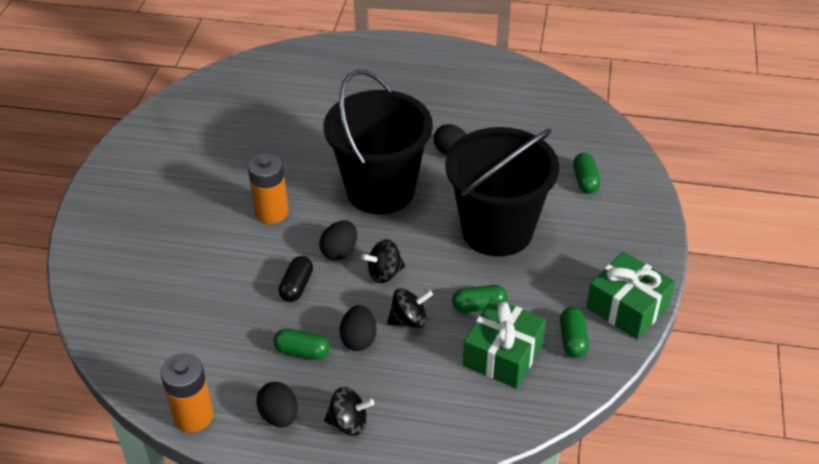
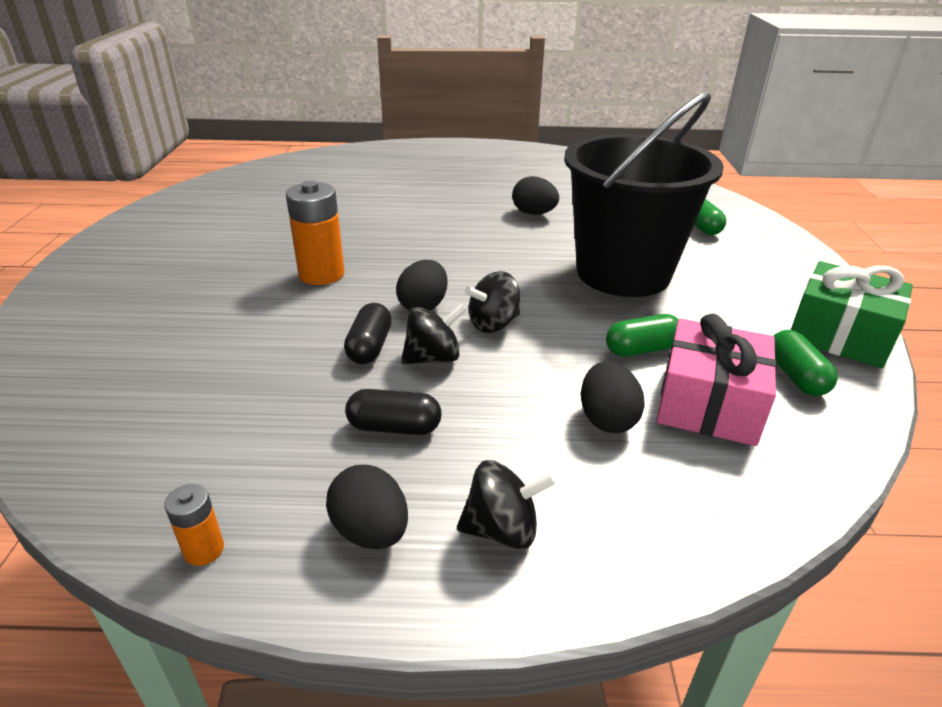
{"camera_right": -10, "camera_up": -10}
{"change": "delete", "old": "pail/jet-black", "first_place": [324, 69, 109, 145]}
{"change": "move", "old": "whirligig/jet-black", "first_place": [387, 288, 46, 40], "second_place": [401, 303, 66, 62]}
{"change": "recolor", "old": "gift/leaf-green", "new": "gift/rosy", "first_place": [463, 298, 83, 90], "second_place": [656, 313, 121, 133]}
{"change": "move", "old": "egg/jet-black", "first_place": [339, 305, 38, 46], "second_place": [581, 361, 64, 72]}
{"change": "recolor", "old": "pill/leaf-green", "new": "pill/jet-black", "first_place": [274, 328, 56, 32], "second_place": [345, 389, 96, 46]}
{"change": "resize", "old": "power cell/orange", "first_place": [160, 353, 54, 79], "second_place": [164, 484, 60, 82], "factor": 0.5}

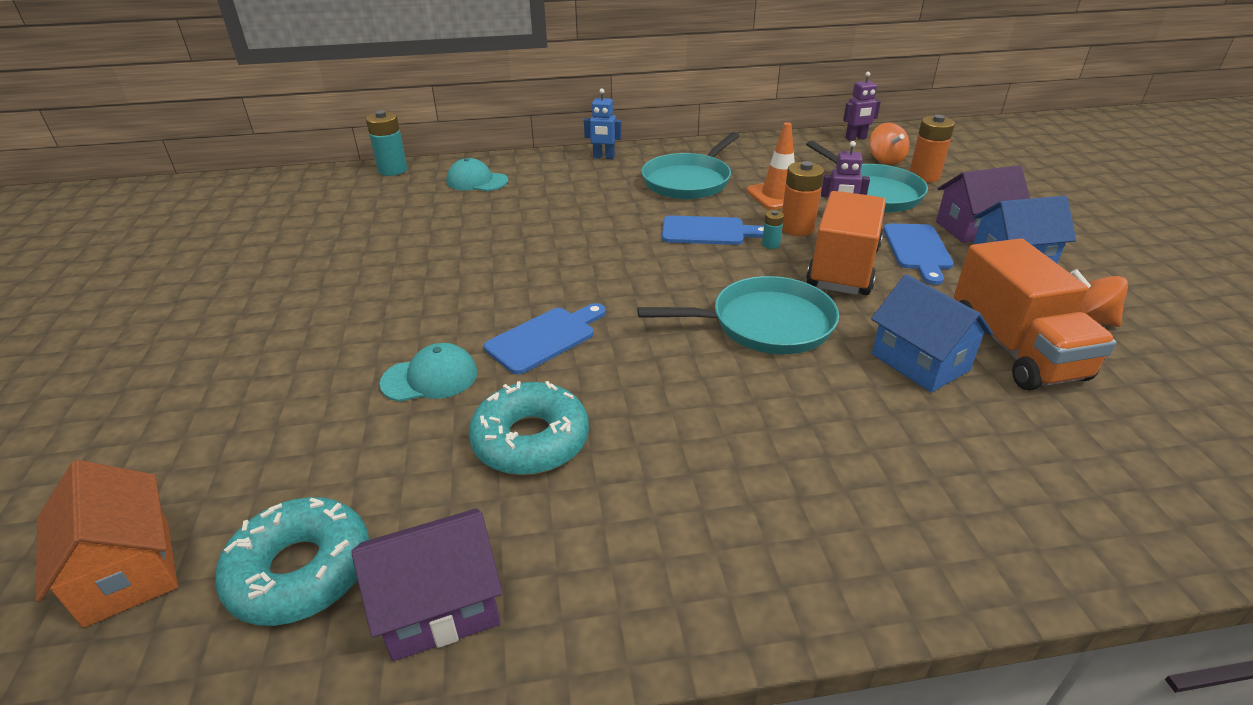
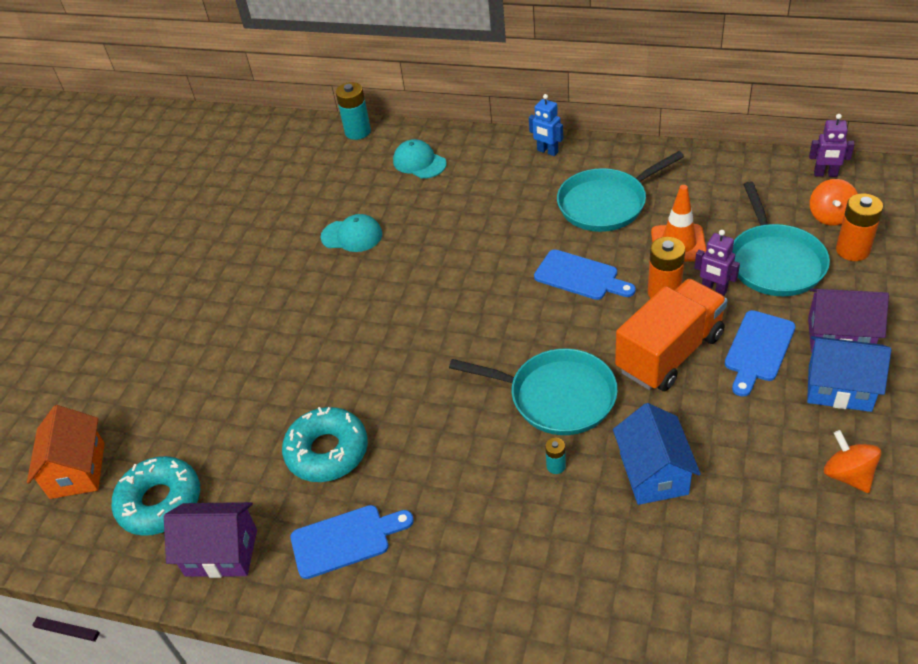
{"camera_right": 30, "camera_up": 10}
{"change": "move", "old": "power cell/turquoise", "first_place": [762, 210, 22, 39], "second_place": [545, 438, 21, 36]}
{"change": "delete", "old": "lorry/orange", "first_place": [954, 238, 163, 152]}
{"change": "move", "old": "bread board/cobalt", "first_place": [484, 303, 122, 72], "second_place": [291, 505, 123, 74]}
{"change": "move", "old": "baseball cap/turquoise", "first_place": [379, 343, 98, 59], "second_place": [320, 214, 62, 38]}

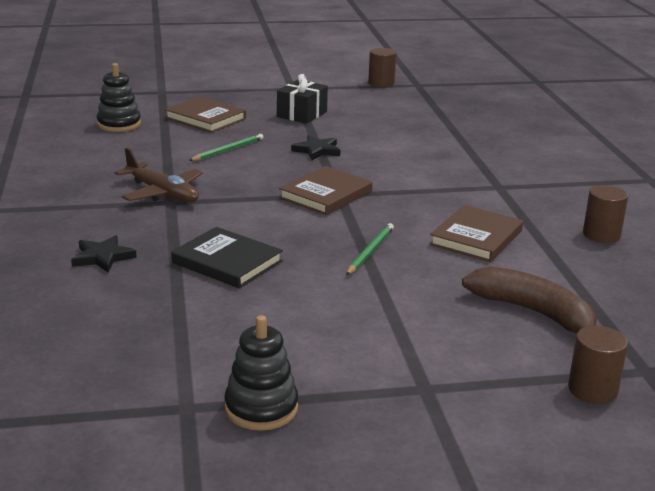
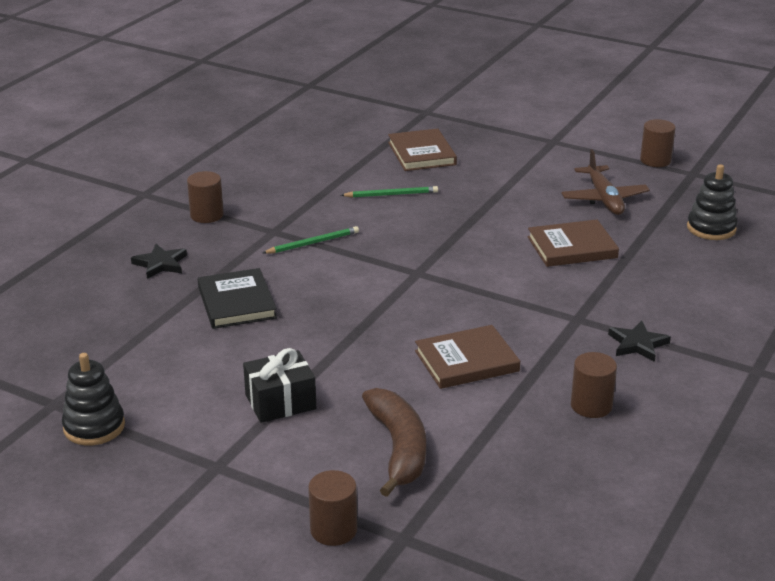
{"camera_right": 40, "camera_up": 5}
{"change": "move", "old": "stacking rings/jet-black", "first_place": [97, 63, 44, 69], "second_place": [687, 164, 51, 76]}
{"change": "move", "old": "gift/jet-black", "first_place": [277, 74, 51, 50], "second_place": [243, 348, 73, 75]}
{"change": "move", "old": "star shape/jet-black", "first_place": [291, 135, 49, 25], "second_place": [608, 321, 63, 41]}
{"change": "move", "old": "toy plane/brown", "first_place": [114, 148, 89, 54], "second_place": [561, 149, 89, 66]}
{"change": "move", "old": "hardback/brown", "first_place": [279, 166, 94, 49], "second_place": [528, 220, 91, 47]}
{"change": "move", "old": "wooden pencil/leaf-green", "first_place": [346, 223, 48, 52], "second_place": [262, 226, 97, 28]}
{"change": "insert", "new": "solid cylinder/brown", "second_place": [187, 171, 37, 52]}

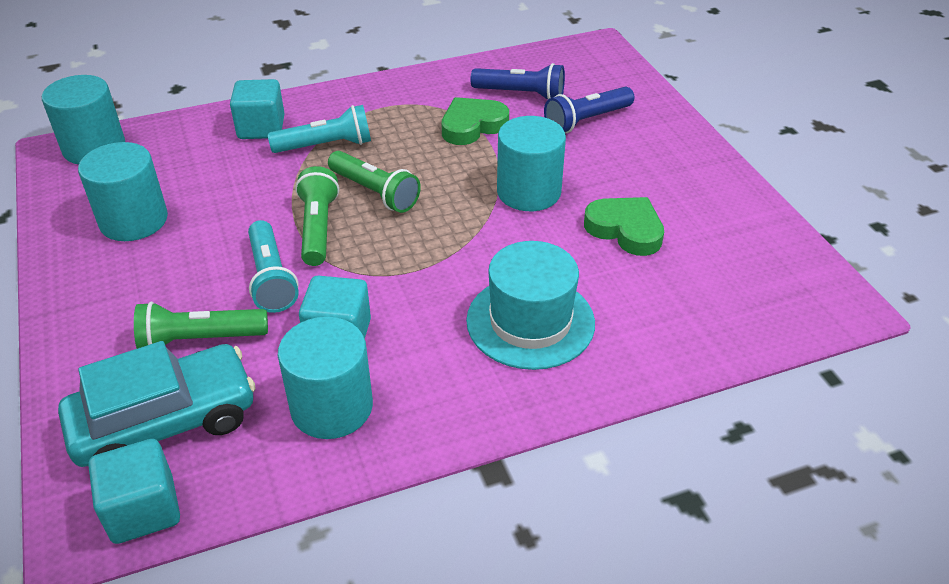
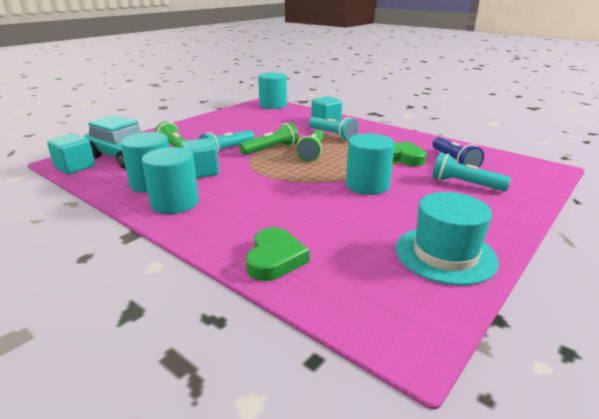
{"camera_right": 60, "camera_up": -15}
{"change": "recolor", "old": "flashlight/cobalt", "new": "flashlight/turquoise", "first_place": [544, 87, 90, 46], "second_place": [432, 153, 79, 38]}
{"change": "move", "old": "solid cylinder/turquoise", "first_place": [78, 142, 90, 99], "second_place": [142, 147, 57, 67]}
{"change": "move", "old": "love heart/leaf-green", "first_place": [584, 197, 80, 59], "second_place": [246, 227, 64, 54]}
{"change": "move", "old": "hat/turquoise", "first_place": [466, 241, 129, 129], "second_place": [396, 192, 103, 94]}

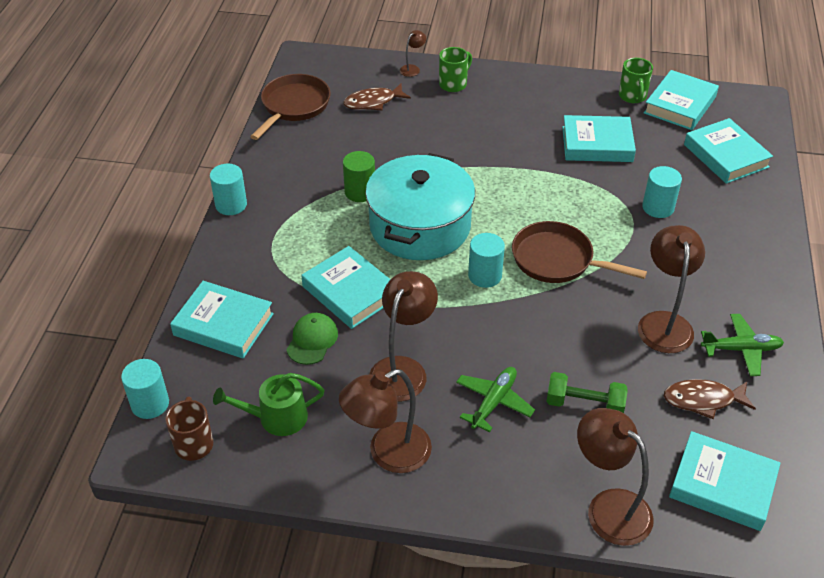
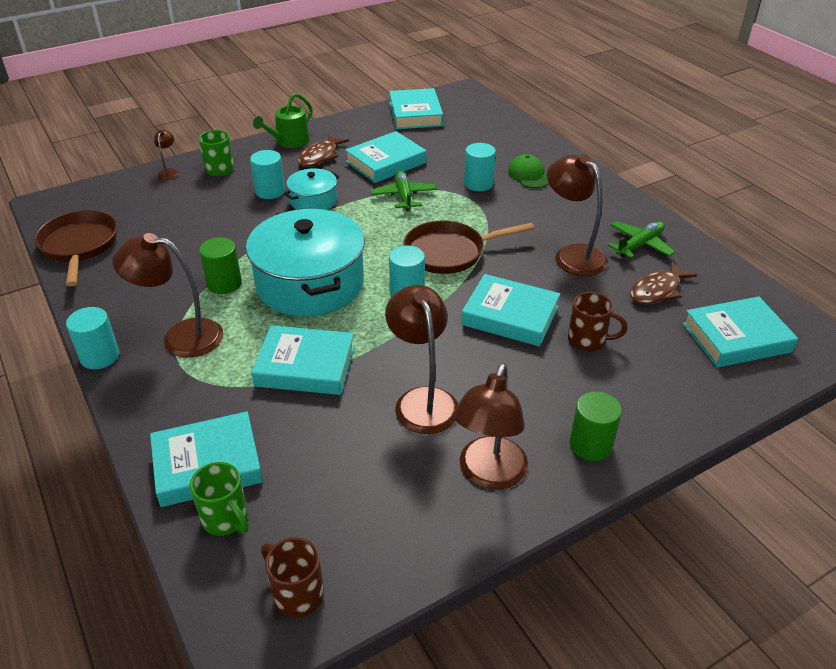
{"camera_right": -40, "camera_up": -5}
{"change": "move", "old": "tea mug/leaf-green", "first_place": [619, 58, 34, 45], "second_place": [190, 462, 59, 74]}
{"change": "move", "old": "fish figure/brown", "first_place": [343, 83, 68, 27], "second_place": [298, 134, 51, 33]}
{"change": "move", "old": "hardback/turquoise", "first_place": [684, 118, 89, 66], "second_place": [461, 274, 99, 73]}
{"change": "move", "old": "baseball cap/leaf-green", "first_place": [286, 313, 52, 52], "second_place": [508, 154, 41, 34]}
{"change": "move", "old": "solid cylinder/turquoise", "first_place": [121, 359, 48, 60], "second_place": [250, 150, 35, 49]}
{"change": "move", "old": "toy plane/leaf-green", "first_place": [456, 367, 79, 65], "second_place": [370, 170, 67, 41]}
{"change": "replace", "old": "dumbbell/leaf-green", "new": "tea mug/brown", "first_place": [546, 372, 81, 41], "second_place": [568, 292, 59, 59]}
{"change": "move", "old": "sprinkling can/leaf-green", "first_place": [213, 373, 112, 63], "second_place": [253, 93, 60, 55]}
{"change": "move", "old": "desk lamp/brown", "first_place": [577, 408, 77, 138], "second_place": [112, 233, 111, 125]}
{"change": "insert", "new": "pot/turquoise", "second_place": [284, 168, 56, 42]}
{"change": "insert", "new": "solid cylinder/leaf-green", "second_place": [570, 392, 52, 69]}

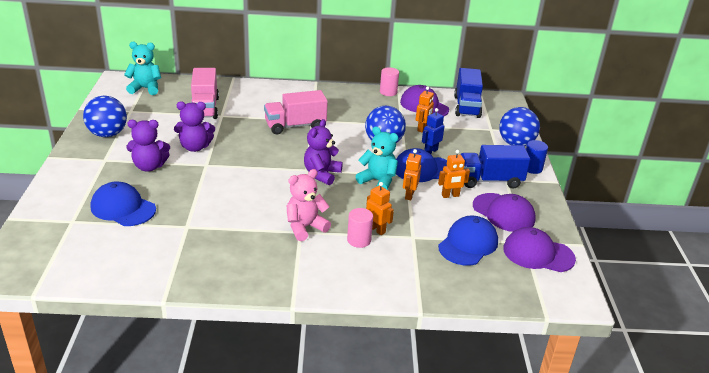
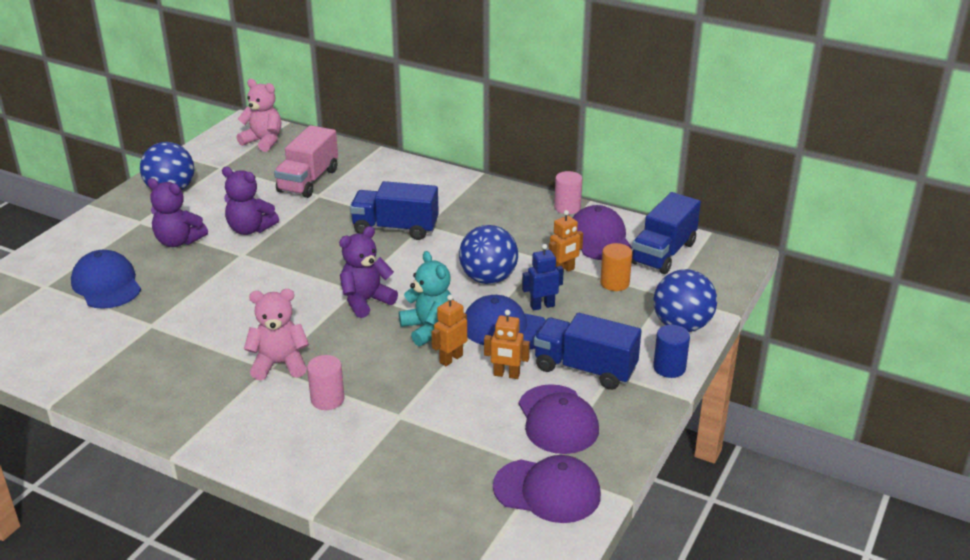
{"camera_right": 30, "camera_up": 0}
{"change": "recolor", "old": "teddy bear/turquoise", "new": "teddy bear/rosy", "first_place": [124, 42, 37, 53], "second_place": [236, 79, 45, 73]}
{"change": "recolor", "old": "lorry/rosy", "new": "lorry/cobalt", "first_place": [264, 90, 64, 44], "second_place": [350, 181, 89, 59]}
{"change": "delete", "old": "robot figure/orange", "first_place": [366, 182, 28, 53]}
{"change": "delete", "old": "baseball cap/cobalt", "first_place": [438, 216, 60, 49]}
{"change": "rotate", "old": "baseball cap/purple", "first_place": [503, 227, 73, 45], "second_place": [493, 455, 108, 68], "degrees": 150}
{"change": "insert", "new": "solid cylinder/orange", "second_place": [600, 243, 32, 48]}

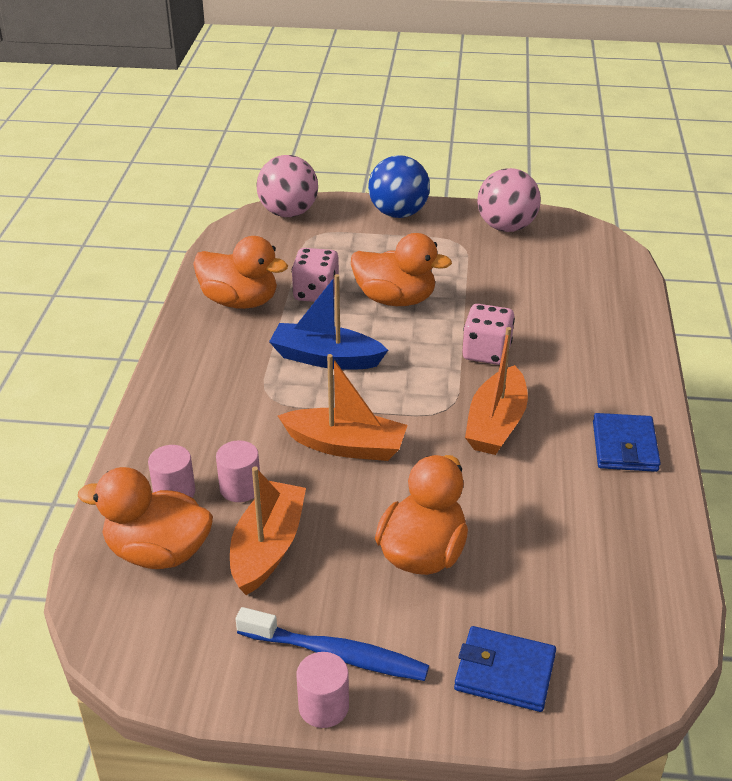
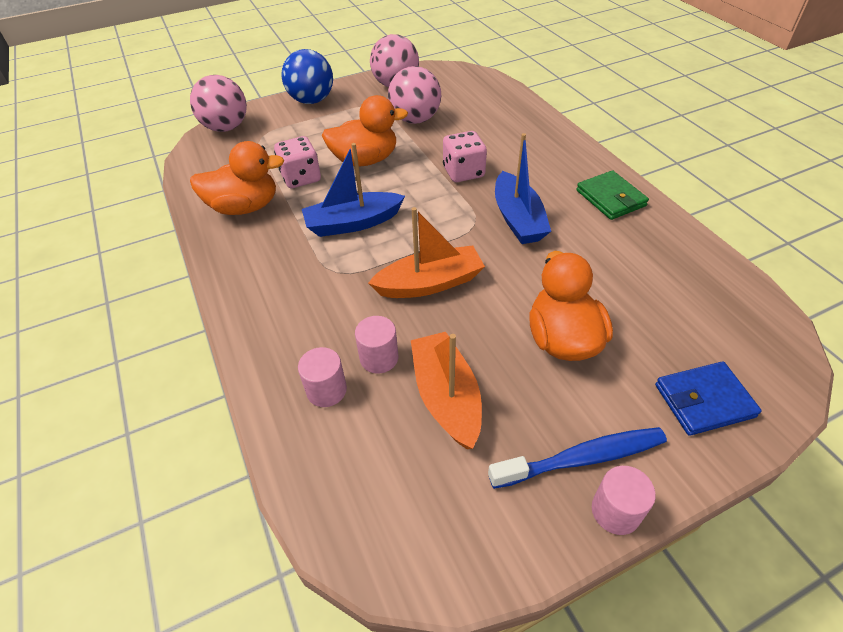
{"camera_right": -30, "camera_up": 10}
{"change": "recolor", "old": "boat/orange", "new": "boat/cobalt", "first_place": [465, 327, 63, 128], "second_place": [495, 133, 56, 111]}
{"change": "recolor", "old": "wallet/cobalt", "new": "wallet/leaf-green", "first_place": [593, 413, 68, 59], "second_place": [576, 170, 73, 50]}
{"change": "delete", "old": "toy duck/orange", "first_place": [78, 467, 135, 102]}
{"change": "insert", "new": "sphere/rosy", "second_place": [388, 66, 53, 58]}

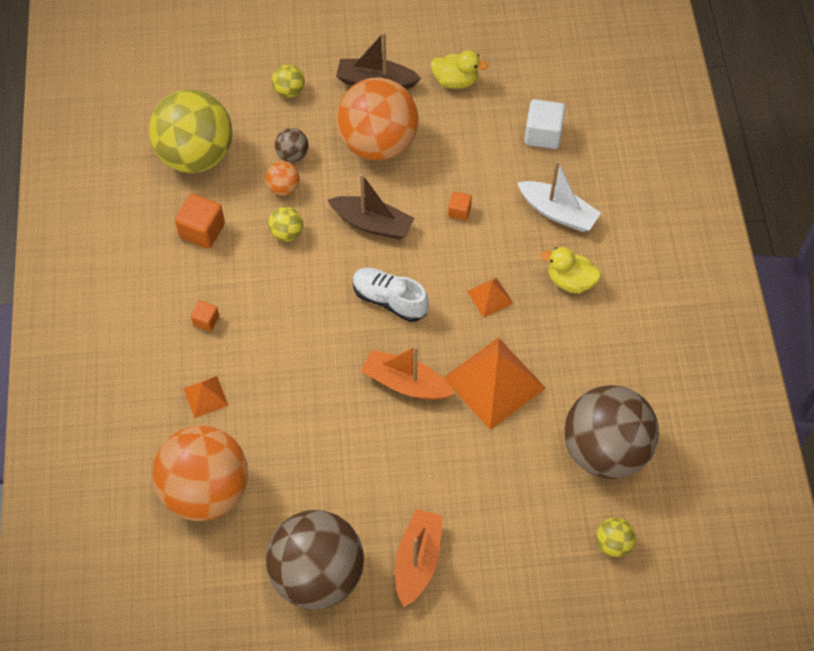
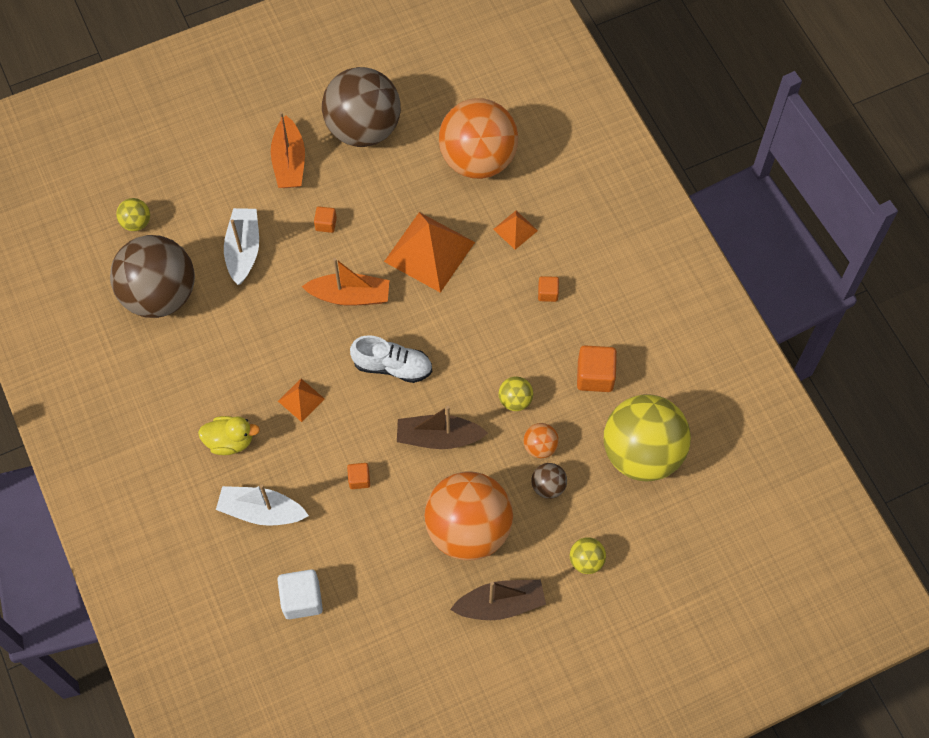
{"camera_right": 160, "camera_up": 5}
{"change": "delete", "old": "toy duck/bright yellow", "first_place": [431, 50, 57, 39]}
{"change": "move", "old": "pyramid shape/orange", "first_place": [443, 337, 103, 93], "second_place": [384, 212, 91, 81]}
{"change": "insert", "new": "solid cube/orange", "second_place": [314, 207, 23, 26]}
{"change": "insert", "new": "boat/pure white", "second_place": [224, 208, 35, 77]}

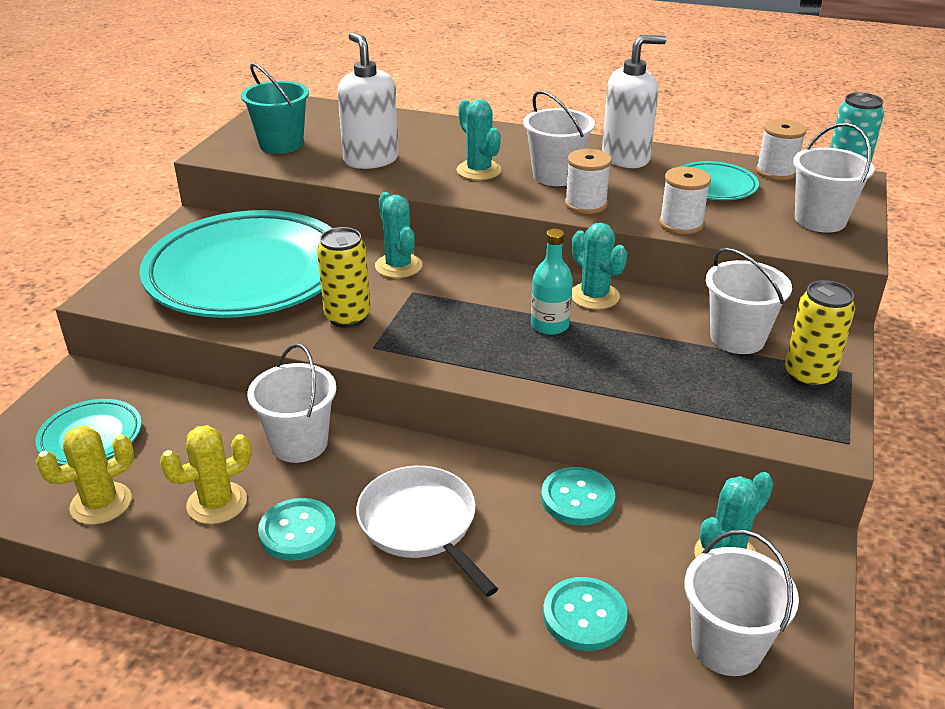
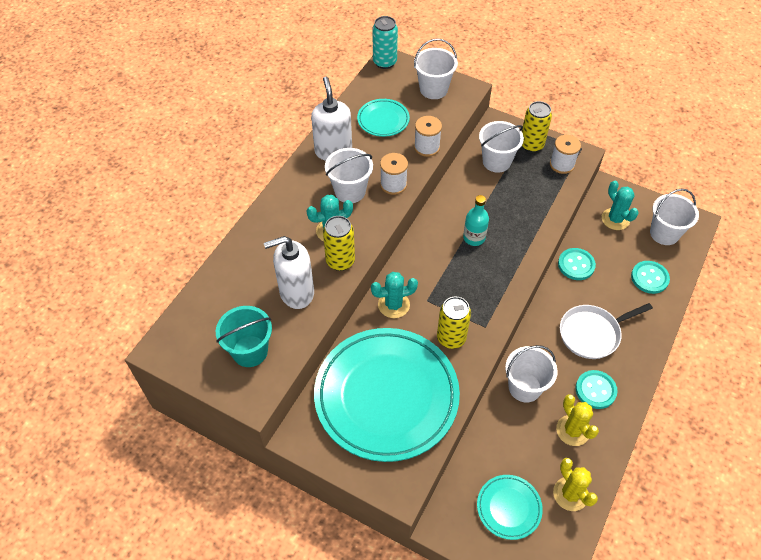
{"camera_right": -80, "camera_up": 20}
{"change": "move", "old": "reel of thread/pure white", "first_place": [756, 119, 51, 61], "second_place": [550, 135, 31, 39]}
{"change": "delete", "old": "cactus/turquoise", "first_place": [572, 223, 55, 87]}
{"change": "insert", "new": "soda can/bright yellow", "second_place": [323, 216, 32, 55]}

